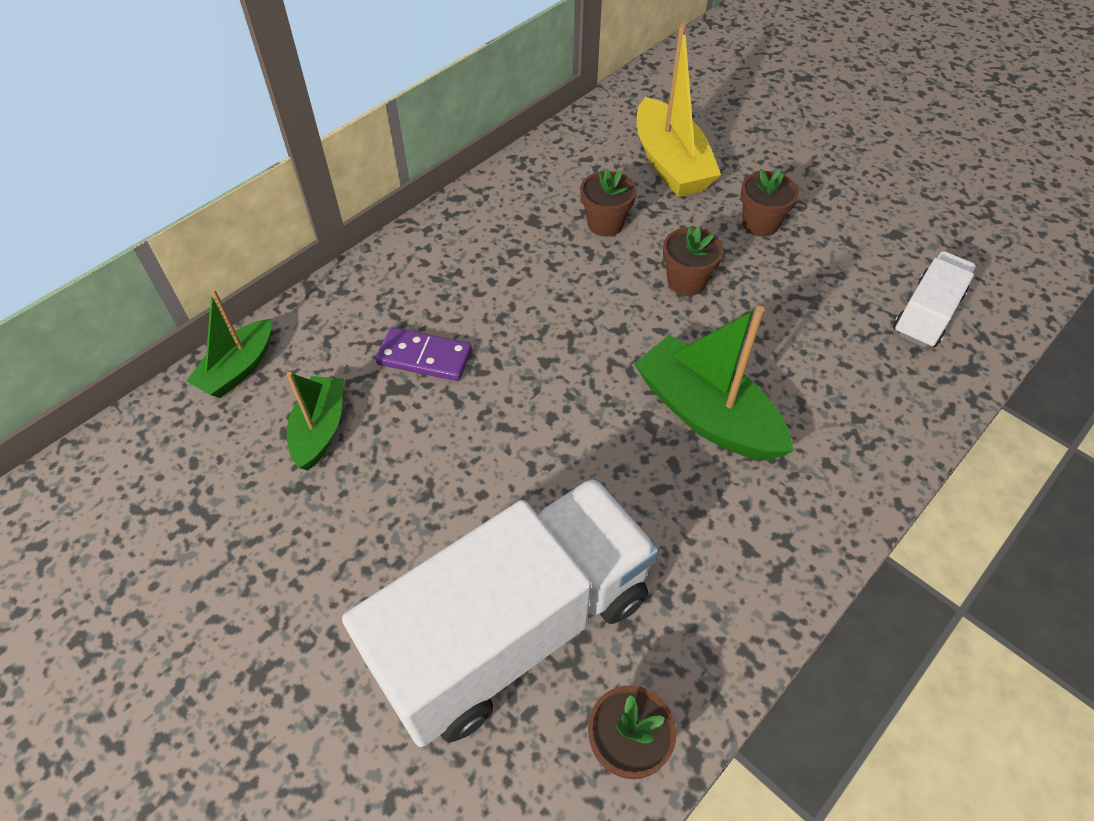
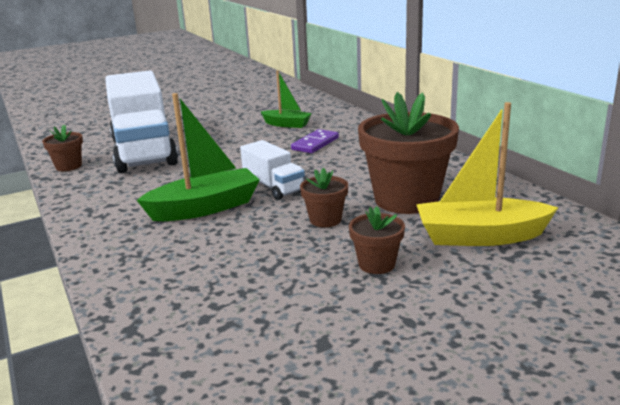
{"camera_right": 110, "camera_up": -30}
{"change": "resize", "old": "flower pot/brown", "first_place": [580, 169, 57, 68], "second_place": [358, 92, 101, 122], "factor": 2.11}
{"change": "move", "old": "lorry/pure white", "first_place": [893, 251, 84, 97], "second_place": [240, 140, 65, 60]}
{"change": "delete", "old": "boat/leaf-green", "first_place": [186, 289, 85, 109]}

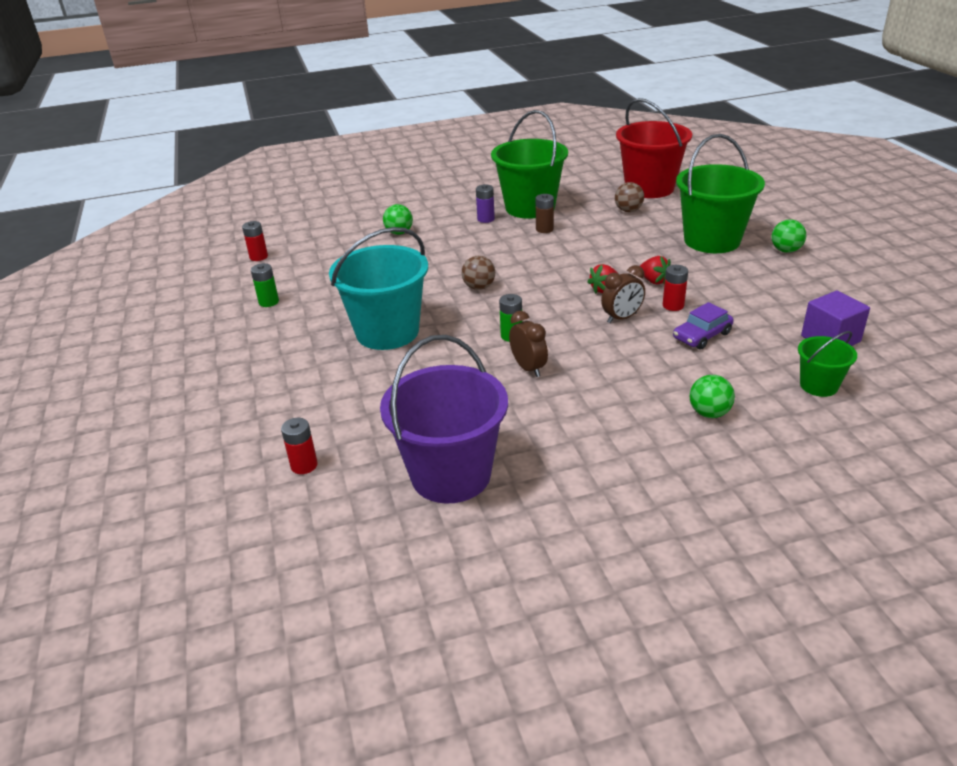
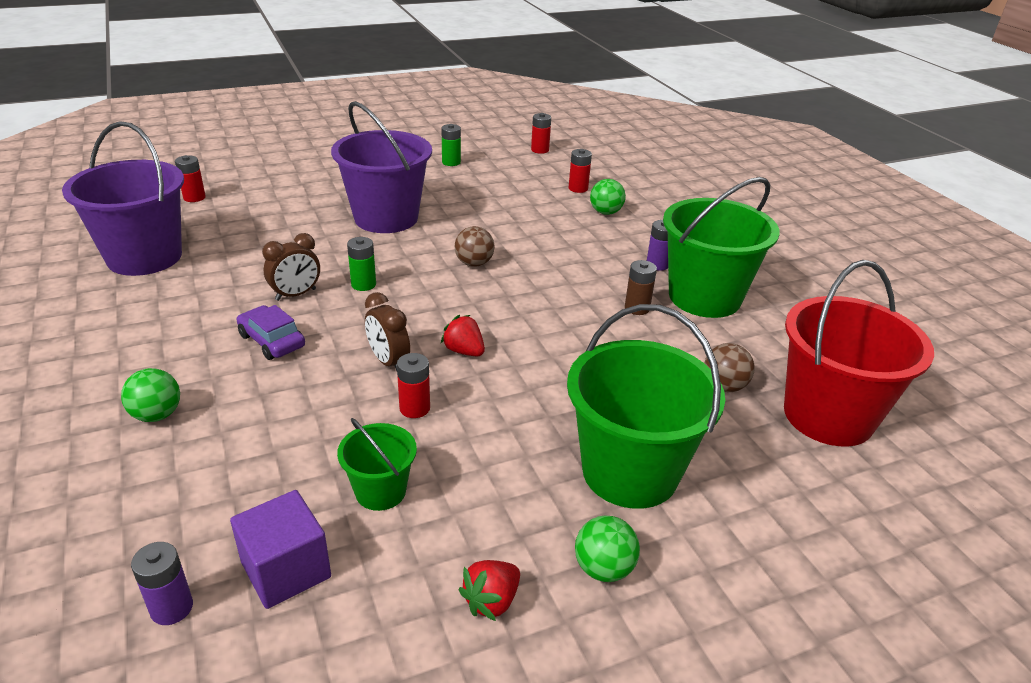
{"camera_right": 80, "camera_up": 0}
{"change": "recolor", "old": "pail/turquoise", "new": "pail/purple", "first_place": [329, 227, 99, 123], "second_place": [331, 101, 101, 132]}
{"change": "move", "old": "berry/crimson", "first_place": [640, 256, 31, 29], "second_place": [458, 560, 62, 61]}
{"change": "move", "old": "automobile/purple", "first_place": [673, 302, 61, 48], "second_place": [236, 305, 69, 55]}
{"change": "move", "old": "pail/leaf-green", "first_place": [798, 331, 59, 66], "second_place": [337, 418, 80, 93]}
{"change": "insert", "new": "power cell/crimson", "second_place": [568, 149, 24, 44]}
{"change": "insert", "new": "power cell/purple", "second_place": [131, 542, 62, 83]}

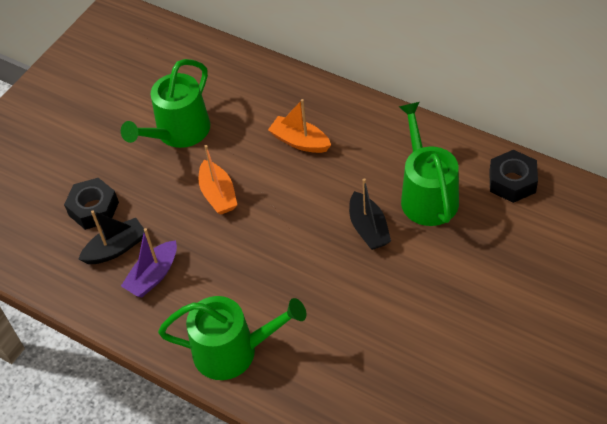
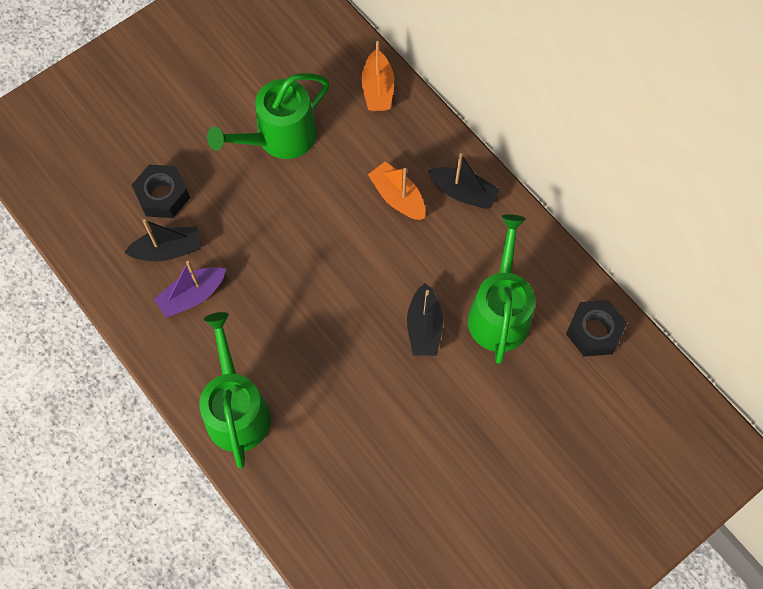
{"camera_right": 15, "camera_up": 15}
{"change": "move", "old": "boat/orange", "first_place": [198, 145, 39, 70], "second_place": [361, 41, 33, 70]}
{"change": "rotate", "old": "sprinkling can/leaf-green", "first_place": [158, 296, 148, 84], "second_place": [199, 312, 72, 156], "degrees": -120}
{"change": "insert", "new": "boat/jet-black", "second_place": [428, 153, 72, 56]}

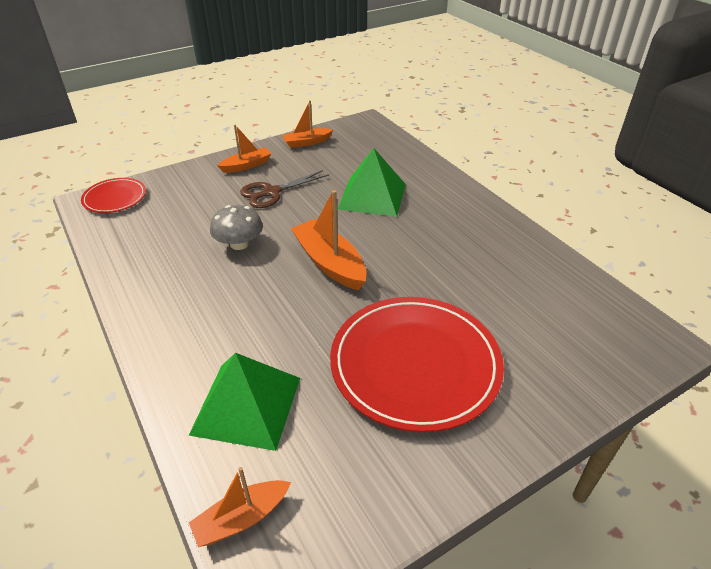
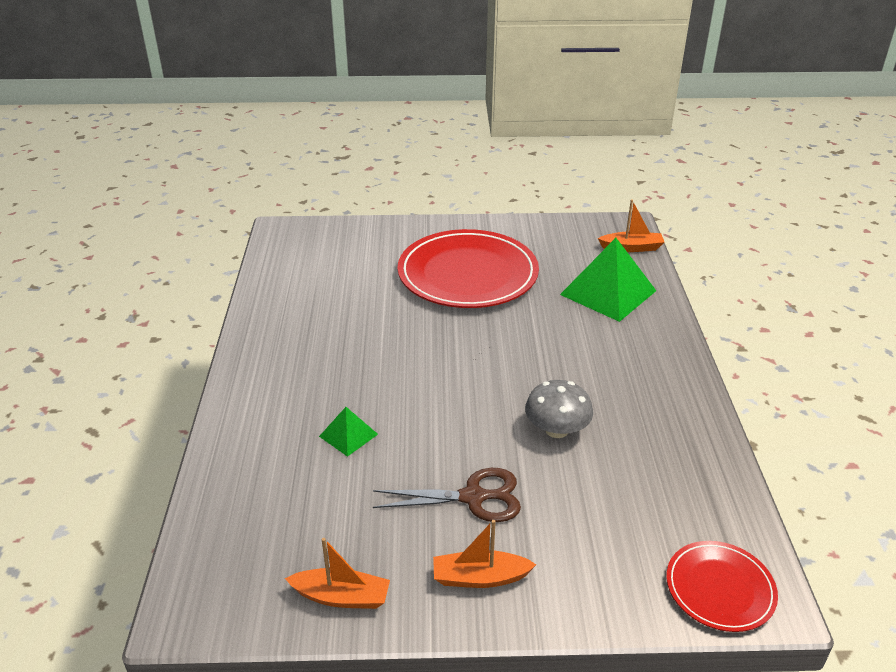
{"camera_right": -150, "camera_up": -5}
{"change": "resize", "old": "pyramid shape/leaf-green", "first_place": [337, 148, 69, 69], "second_place": [319, 407, 59, 50], "factor": 0.49}
{"change": "delete", "old": "boat/orange", "first_place": [291, 190, 75, 100]}

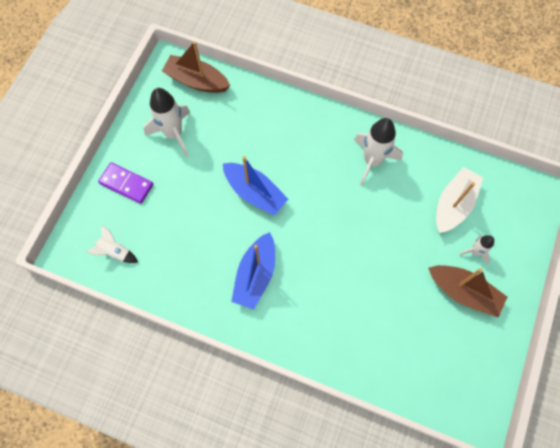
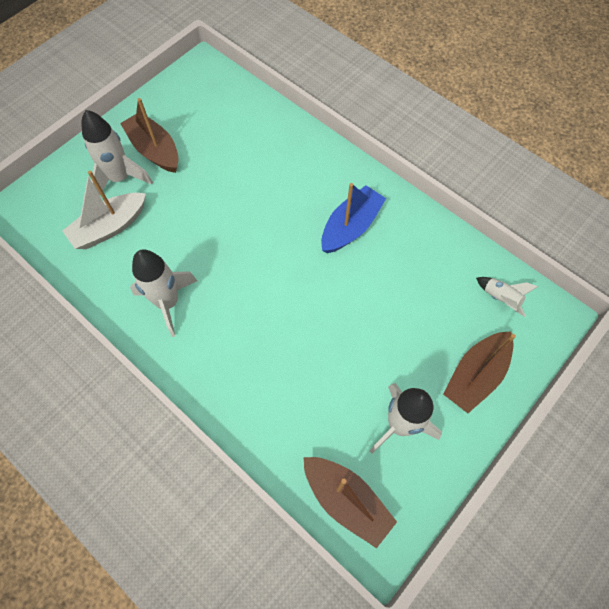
{"camera_right": -160, "camera_up": -5}
{"change": "delete", "old": "boat/cobalt", "first_place": [223, 156, 65, 60]}
{"change": "replace", "old": "domino/purple", "new": "boat/brown", "first_place": [98, 162, 55, 42], "second_place": [443, 331, 73, 82]}
{"change": "resize", "old": "toy rocket/pure white", "first_place": [459, 235, 35, 29], "second_place": [81, 110, 72, 85], "factor": 1.85}

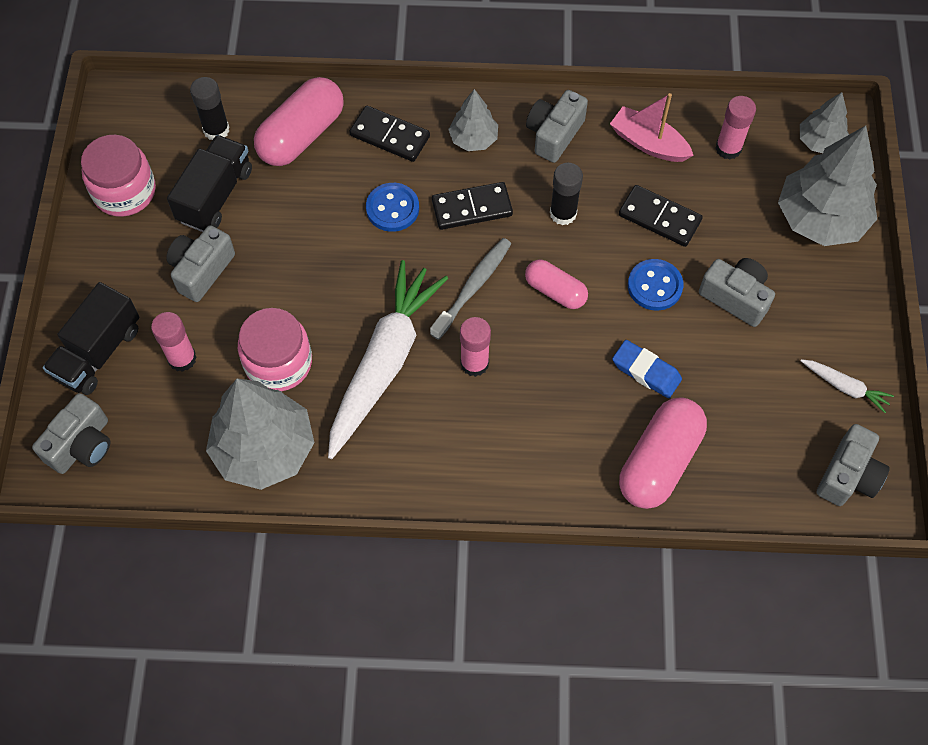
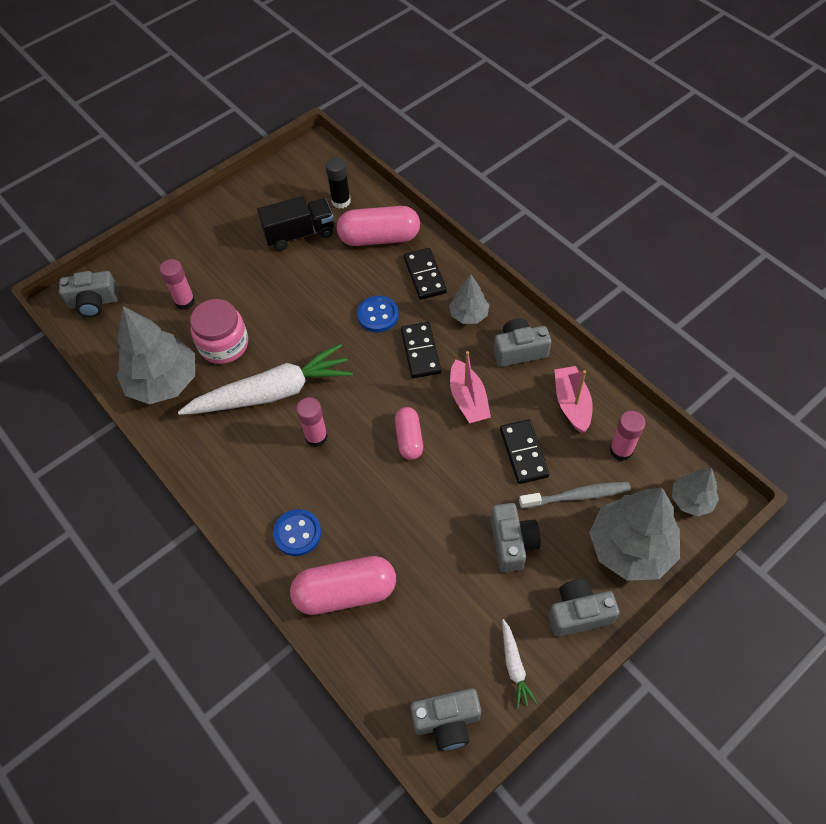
{"camera_right": 50, "camera_up": -5}
{"change": "delete", "old": "preserve jar/rosy", "first_place": [81, 135, 75, 82]}
{"change": "replace", "old": "glue stick/jet-black", "new": "boat/rosy", "first_place": [550, 163, 33, 62], "second_place": [450, 351, 41, 72]}
{"change": "rotate", "old": "domino/jet-black", "first_place": [432, 182, 81, 48], "second_place": [401, 322, 40, 56], "degrees": 45}
{"change": "move", "old": "compact camera/ash-grey", "first_place": [166, 225, 69, 77], "second_place": [548, 579, 72, 58]}
{"change": "move", "old": "toothbrush/ash-grey", "first_place": [430, 238, 81, 102], "second_place": [519, 482, 112, 27]}
{"change": "move", "old": "button/cobalt", "first_place": [628, 259, 55, 52], "second_place": [273, 509, 48, 47]}
{"change": "delete", "old": "lorry/jet-black", "first_place": [43, 282, 96, 113]}
{"change": "delete", "old": "pencil eraser/cobalt", "first_place": [612, 340, 70, 58]}

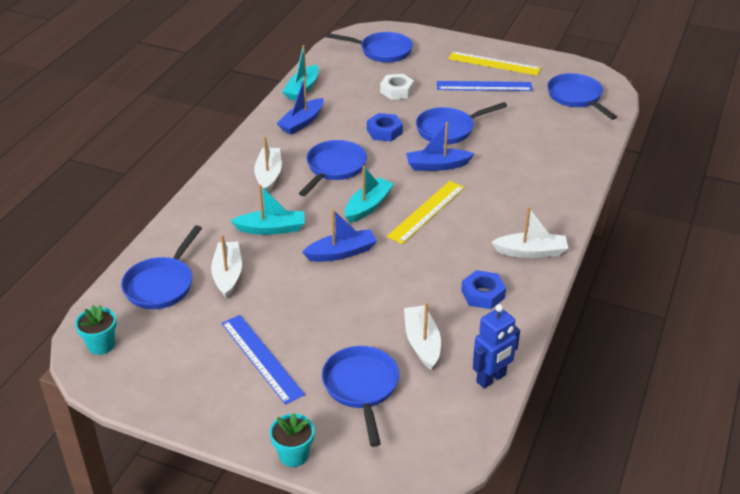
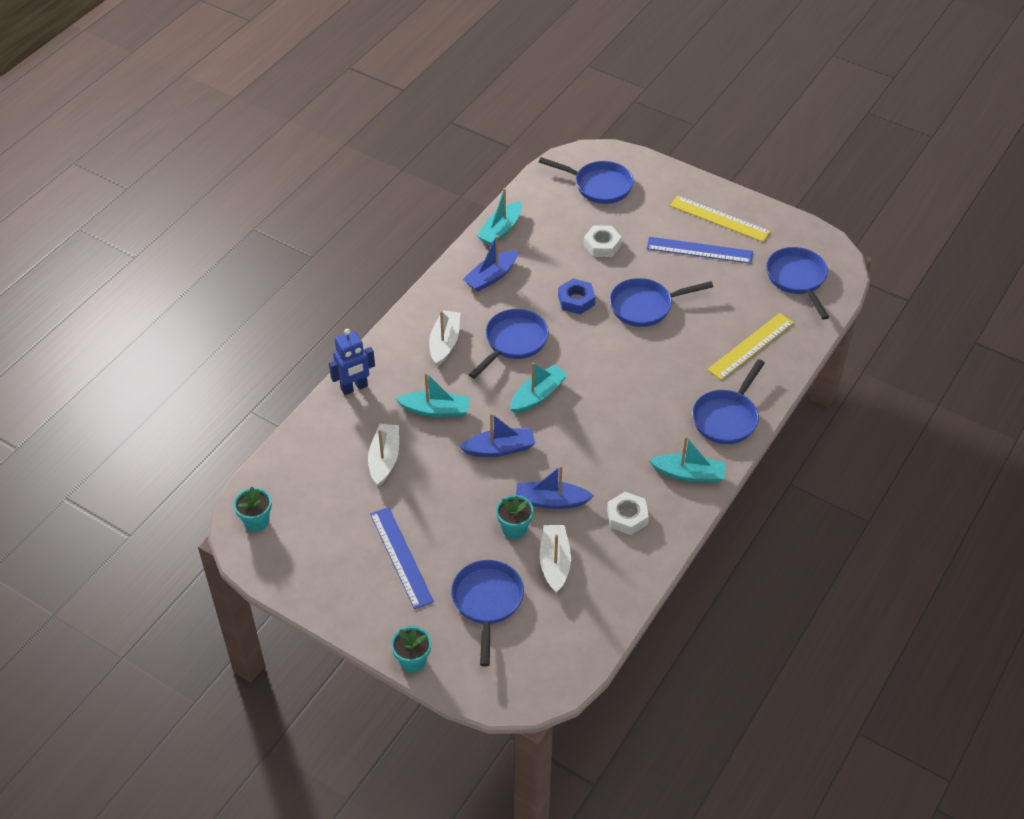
{"camera_right": 10, "camera_up": 10}
{"change": "move", "old": "boat/cobalt", "first_place": [406, 122, 68, 49], "second_place": [516, 465, 78, 44]}
{"change": "move", "old": "measuring stick/bright yellow", "first_place": [387, 181, 78, 63], "second_place": [707, 313, 87, 67]}
{"change": "recolor", "old": "boat/pure white", "new": "boat/turquoise", "first_place": [491, 207, 77, 51], "second_place": [649, 436, 77, 47]}
{"change": "move", "old": "frying pan/cobalt", "first_place": [121, 225, 81, 84], "second_place": [692, 359, 73, 85]}
{"change": "recolor", "old": "hex nut/cobalt", "new": "hex nut/pure white", "first_place": [461, 270, 45, 39], "second_place": [607, 492, 42, 43]}
{"change": "move", "old": "robot figure/cobalt", "first_place": [473, 304, 47, 85], "second_place": [329, 329, 46, 66]}
{"change": "insert", "new": "flower pot/turquoise", "second_place": [496, 495, 38, 44]}

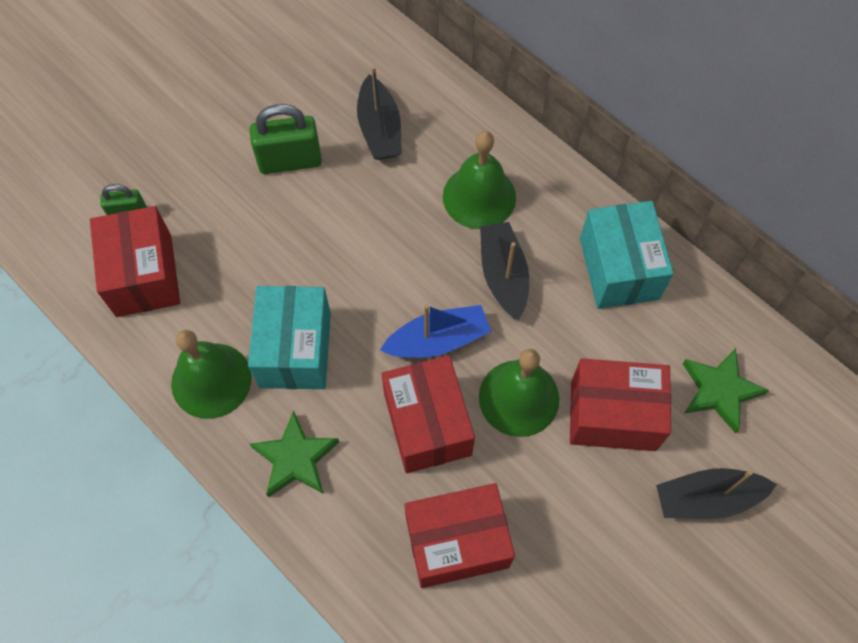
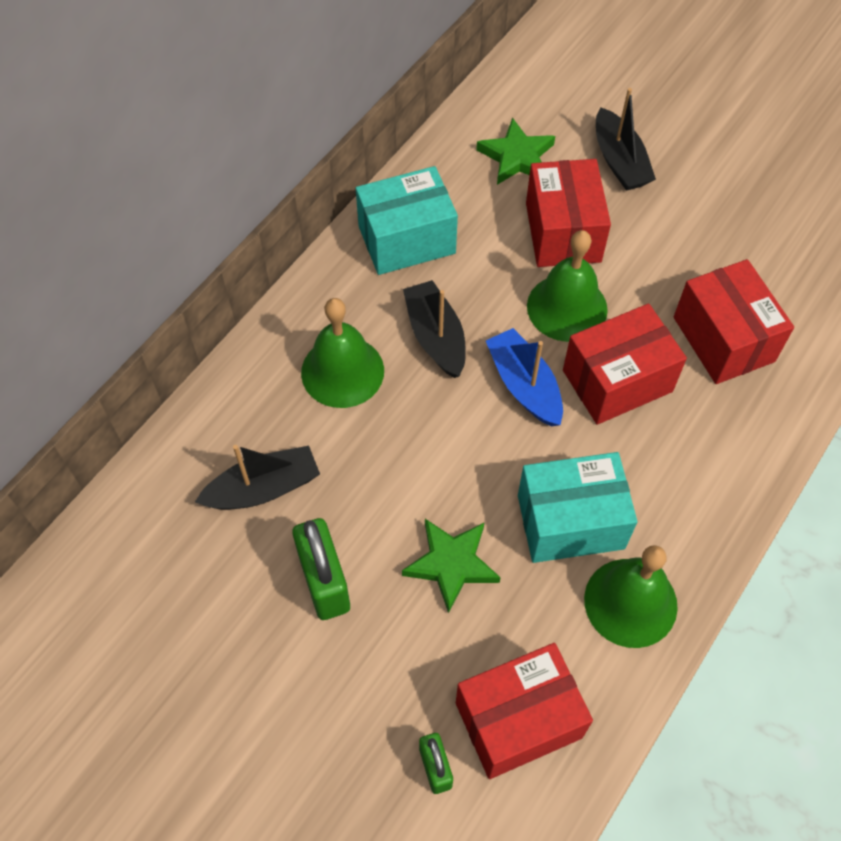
{"camera_right": -100, "camera_up": -5}
{"change": "rotate", "old": "boat/jet-black", "first_place": [480, 222, 49, 98], "second_place": [403, 280, 63, 98], "degrees": 90}
{"change": "move", "old": "star shape/leaf-green", "first_place": [250, 410, 89, 88], "second_place": [402, 519, 99, 94]}

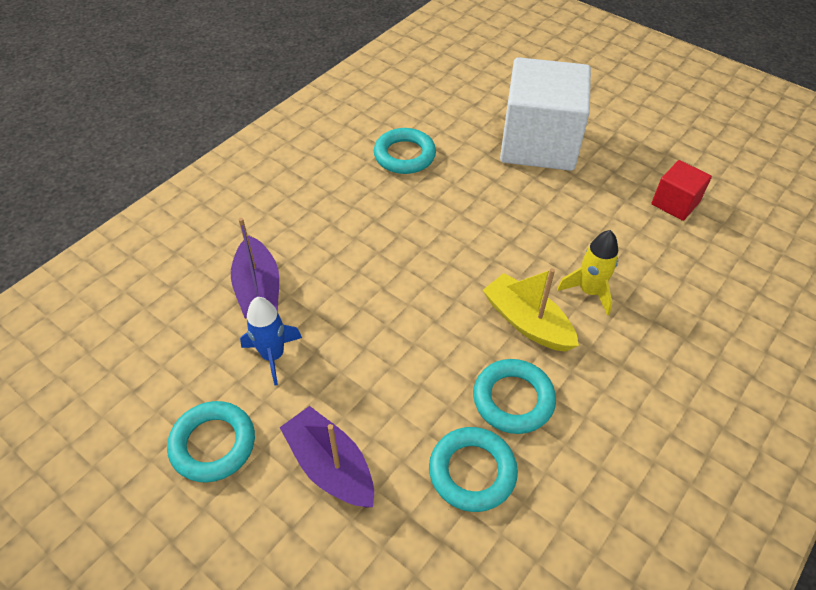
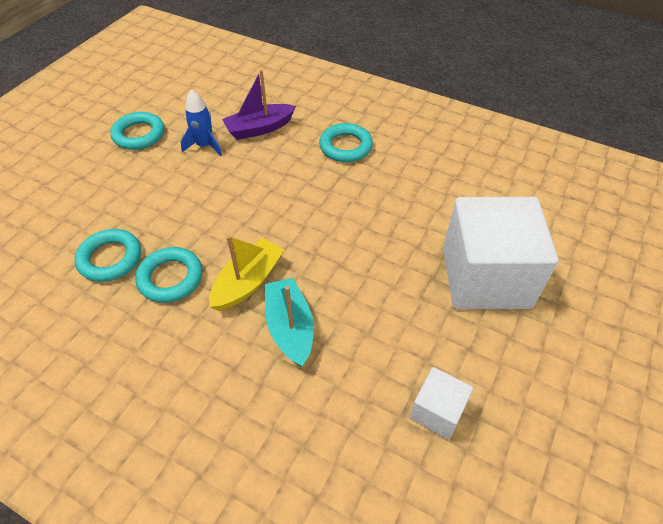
{"camera_right": 80, "camera_up": 0}
{"change": "move", "old": "ring/turquoise", "first_place": [374, 128, 62, 46], "second_place": [319, 123, 54, 39]}
{"change": "recolor", "old": "solid cube/crimson", "new": "solid cube/pure white", "first_place": [651, 160, 61, 61], "second_place": [410, 367, 63, 72]}
{"change": "replace", "old": "toy rocket/bright yellow", "new": "boat/turquoise", "first_place": [557, 230, 61, 86], "second_place": [265, 278, 49, 89]}
{"change": "delete", "old": "boat/purple", "first_place": [279, 406, 95, 101]}

